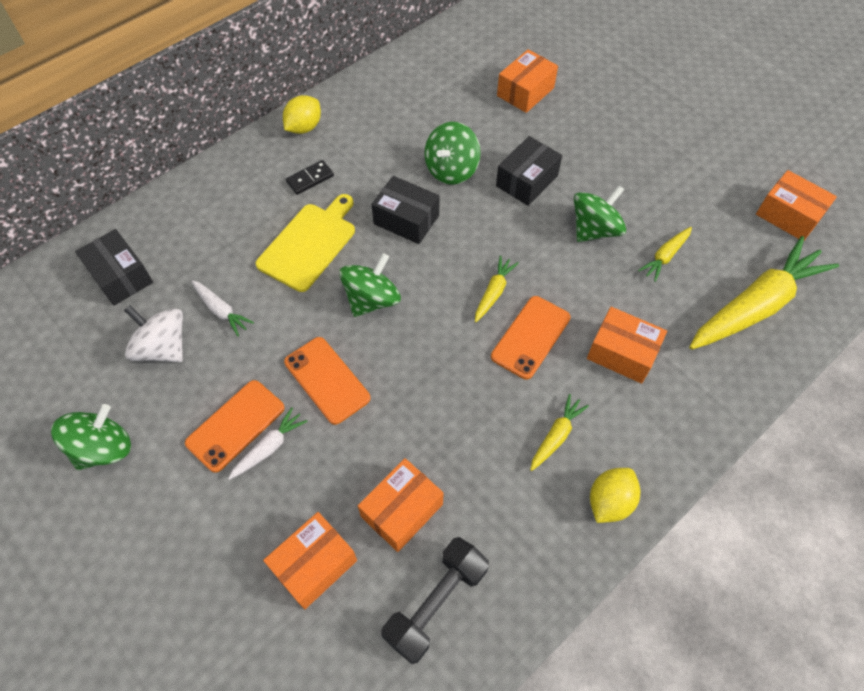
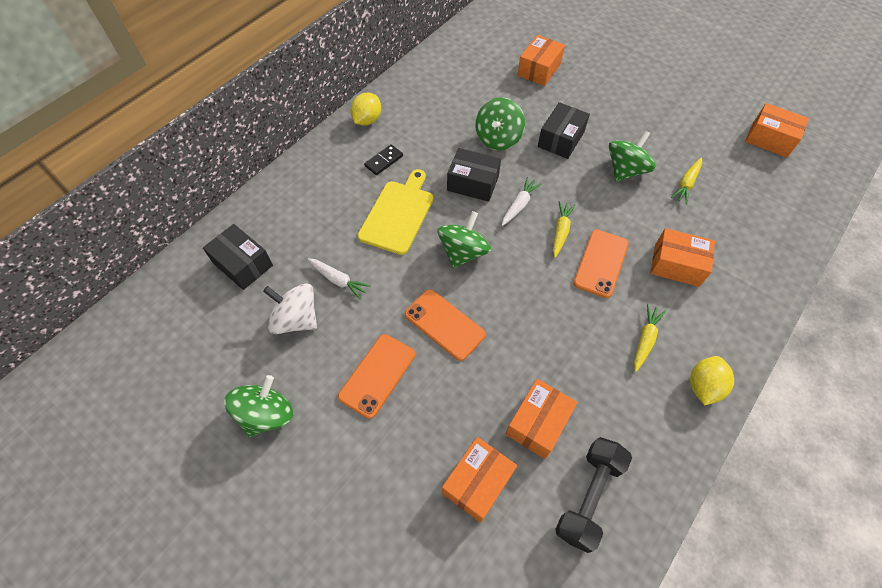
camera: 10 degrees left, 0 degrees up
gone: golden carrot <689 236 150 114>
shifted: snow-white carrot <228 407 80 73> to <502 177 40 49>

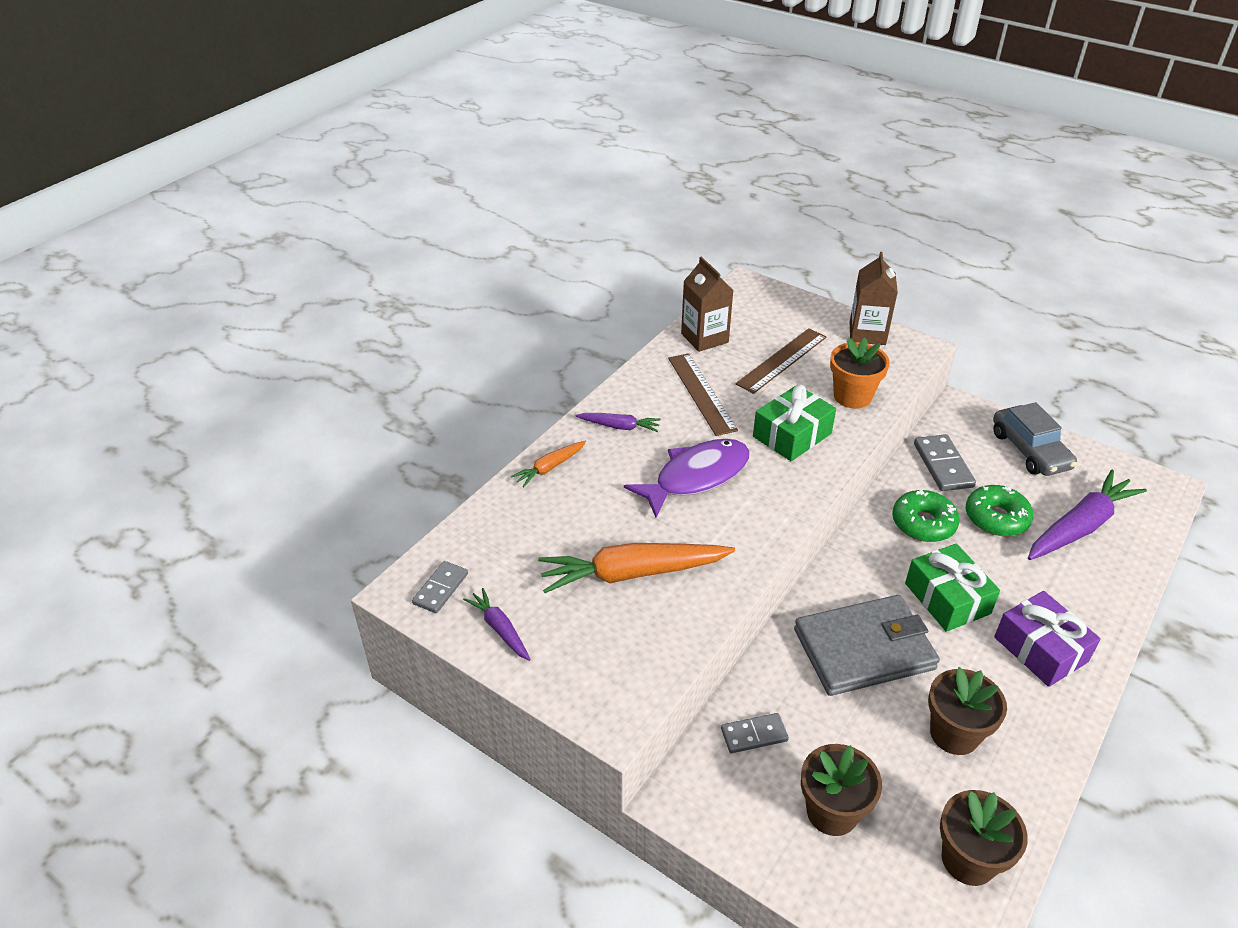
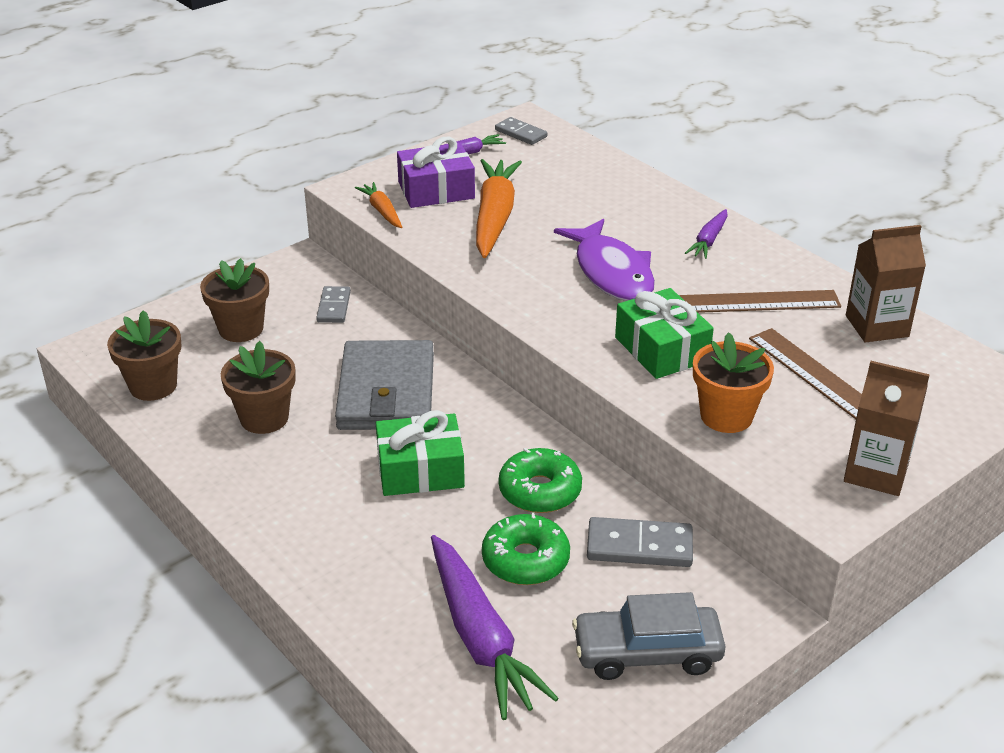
camera: 105 degrees right, 5 degrees down
shifted: orange carrot <511 440 75 47> to <355 182 47 46>; purple gift <994 591 107 96> to <397 137 78 71>

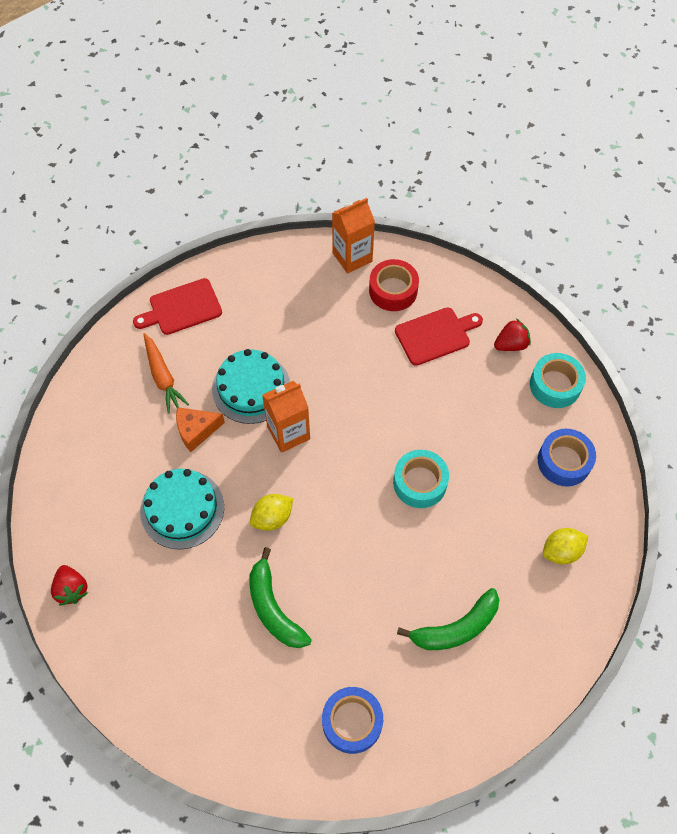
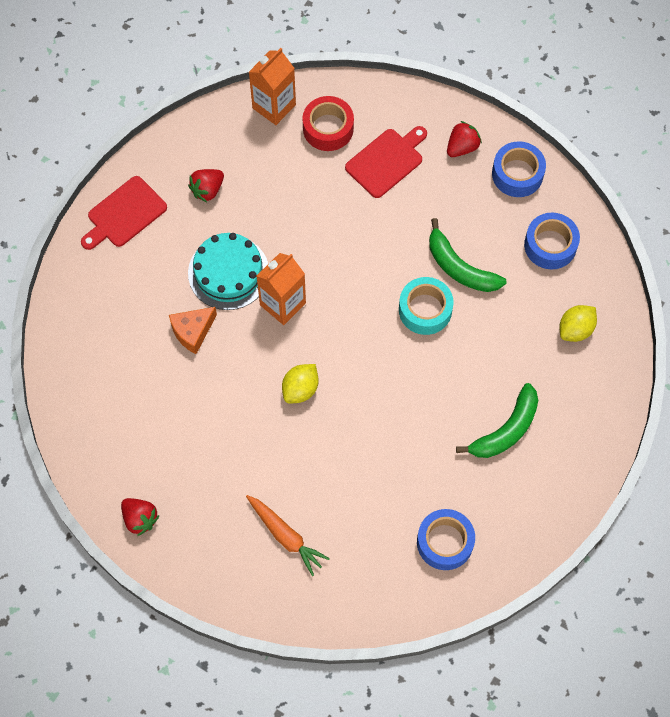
camera: 20 degrees left, 5 degrees up
gone: aqua layer cake <140 469 84 80>
new: red strawberry <188 169 36 33>
shifted: orange carrot <144 333 45 81> to <246 495 84 81>; leaf-green banana fruit <249 547 63 101> to <429 218 77 74>
repainted: aqua sticky tape <530 353 56 55> to blue sticky tape <492 141 54 56>

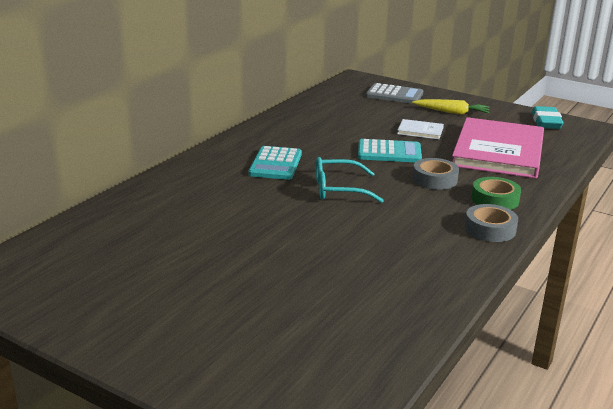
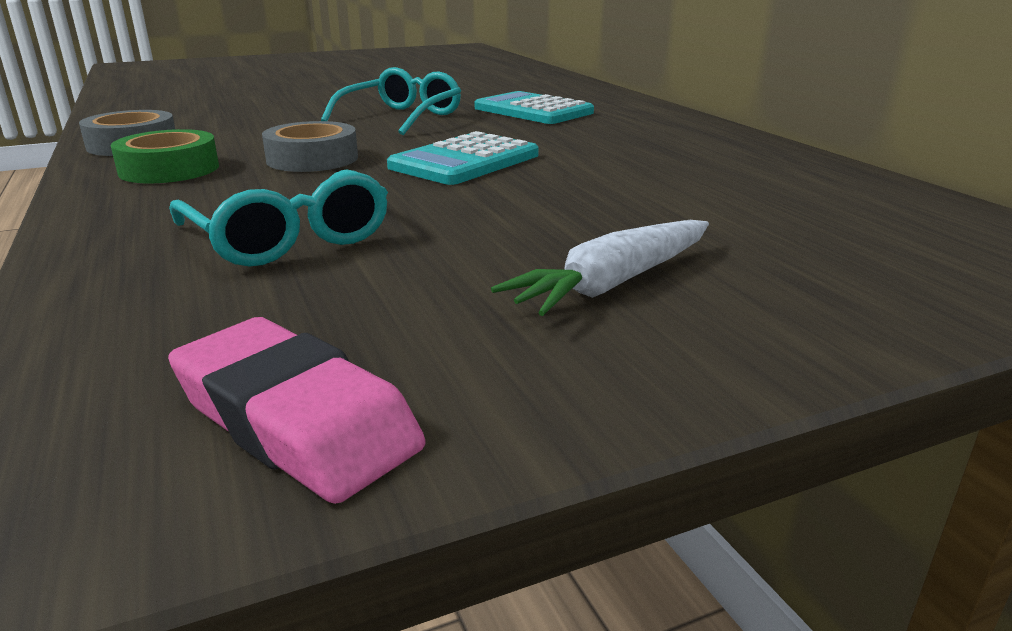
camera: 125 degrees right, 0 degrees up
gone: grey adding machine <366 83 57 21>; snow-white hardback <397 119 47 20>
swapped: rose-pink hardback <452 117 92 61> to aqua glasses <169 169 219 98>
repainted: aqua pencil eraser <532 106 32 23> to rose-pink pencil eraser <168 317 258 187>; golden carrot <412 99 77 16> to snow-white carrot <491 220 218 96>

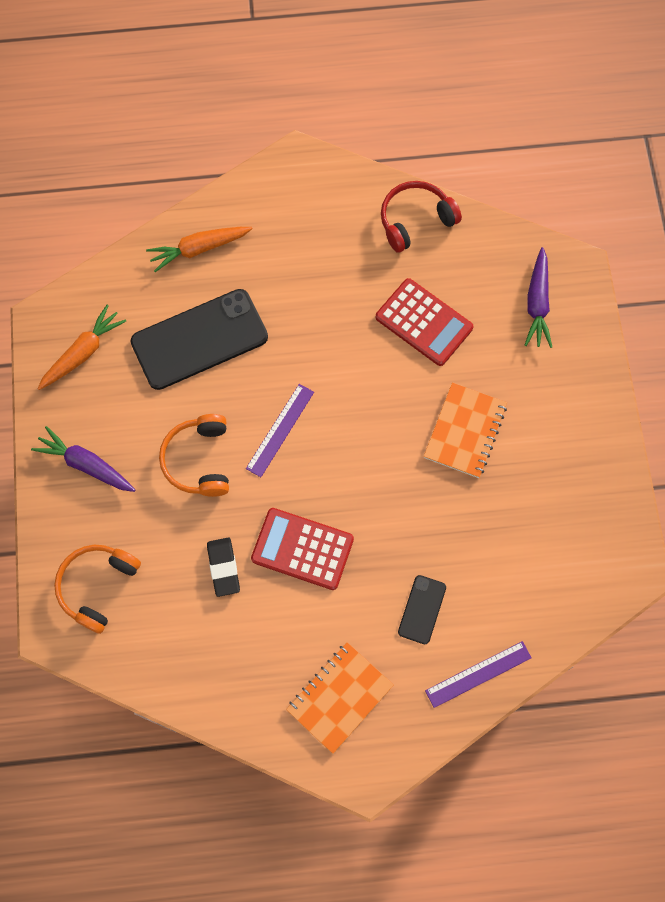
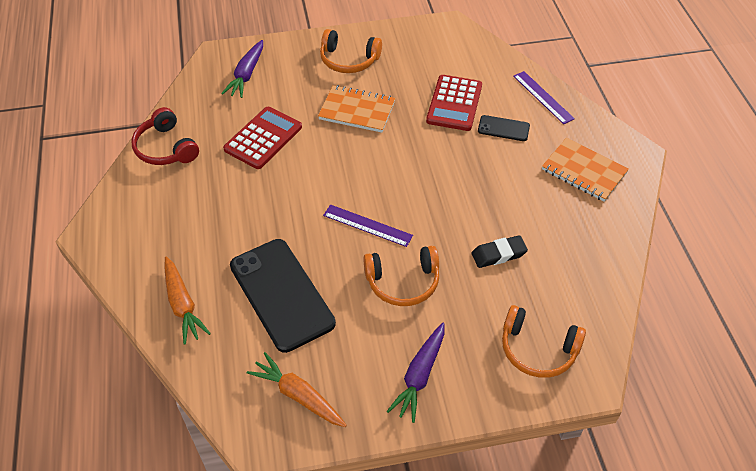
camera: 95 degrees left, 20 degrees down
new: orange headphones <320 29 62 44>
shifted: red adding machine <251 508 103 82> to <426 75 56 56>
rotated: purple carrot <525 247 27 101> = <221 40 42 58> 105 degrees clockwise

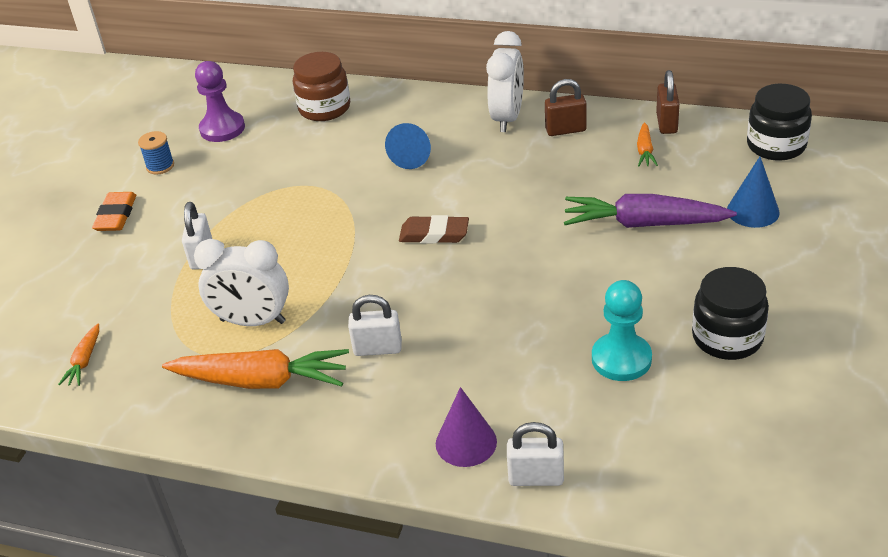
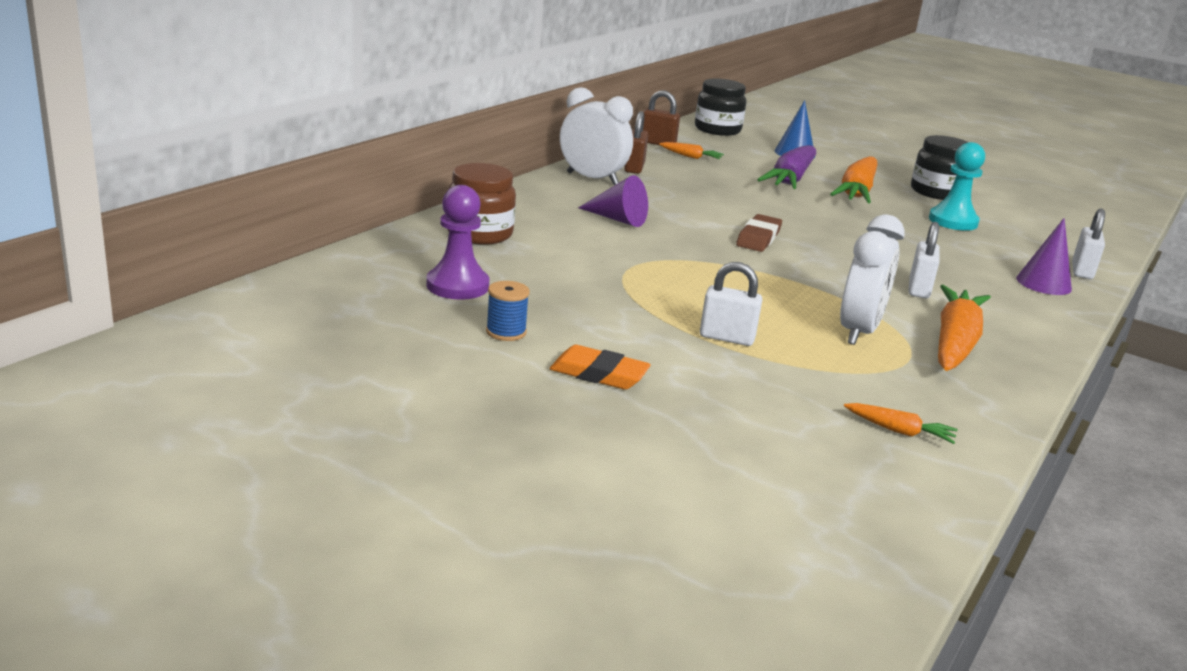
camera: 80 degrees left, 15 degrees down
new: orange carrot <830 156 48 47>
repainted: blue cone <385 123 46 46> to purple cone <578 175 70 52>

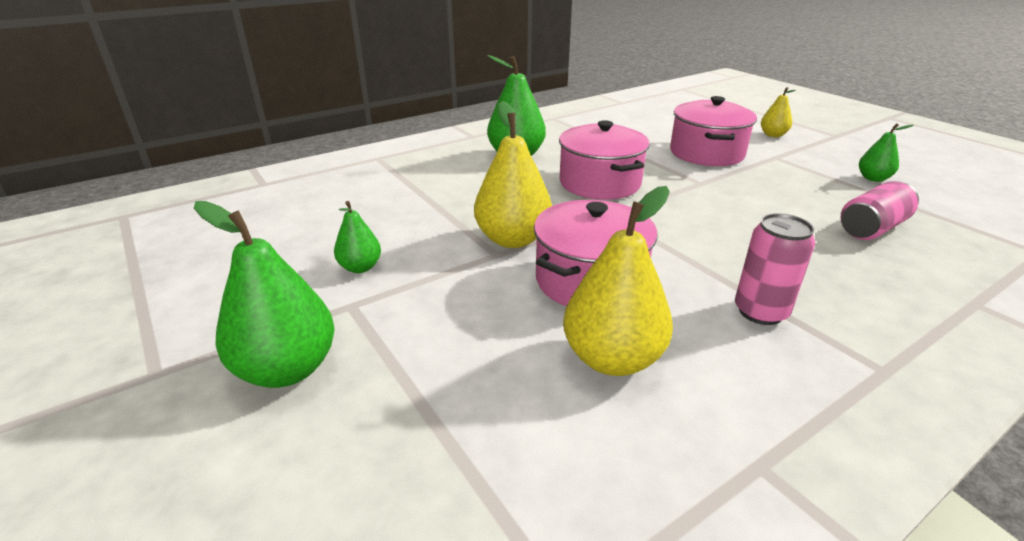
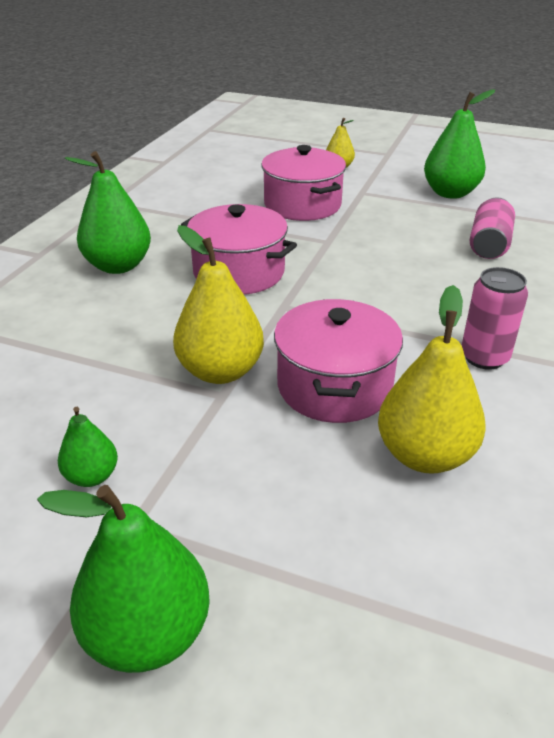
camera: 35 degrees left, 5 degrees up
scaled: leaf-green toy pear <859 123 55 59> = <424 89 71 110> x1.84

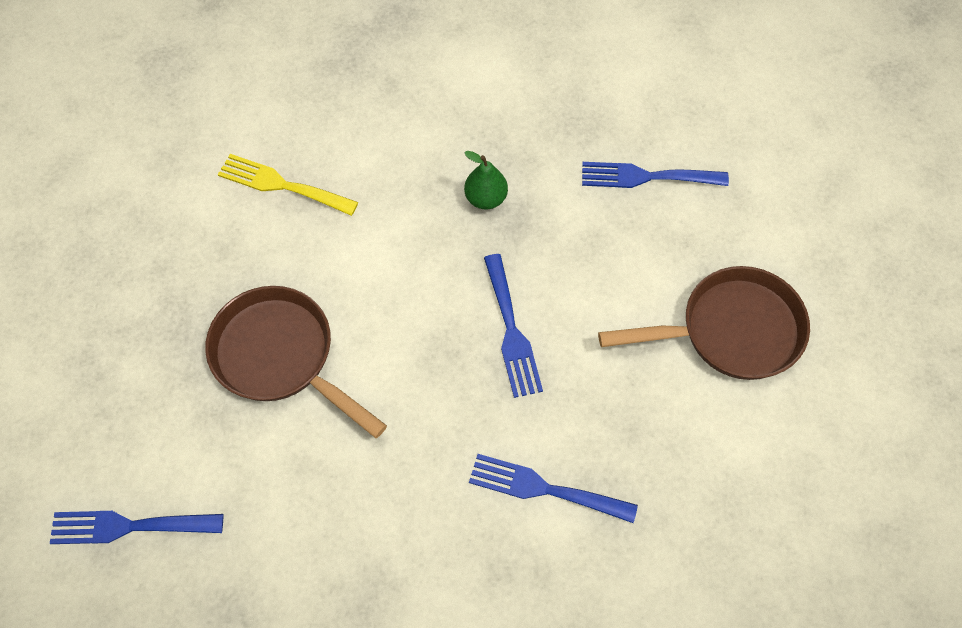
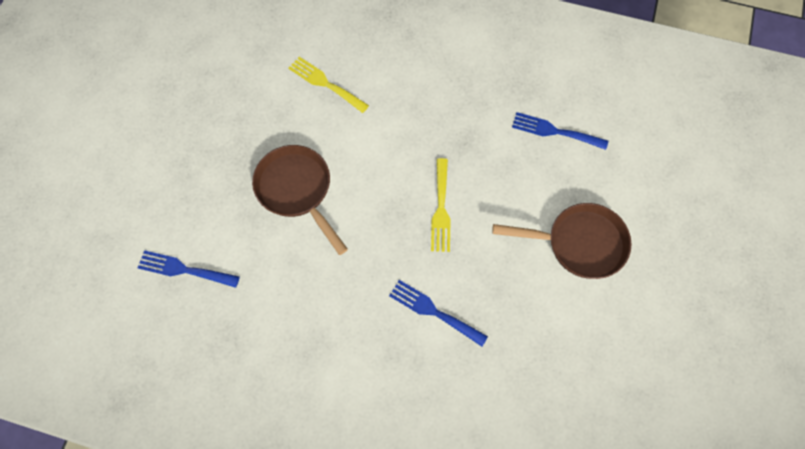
camera: 15 degrees right, 5 degrees up
gone: leaf-green toy pear <464 151 44 58>
repainted: blue fork <484 254 59 144> to golden fork <431 158 20 94>

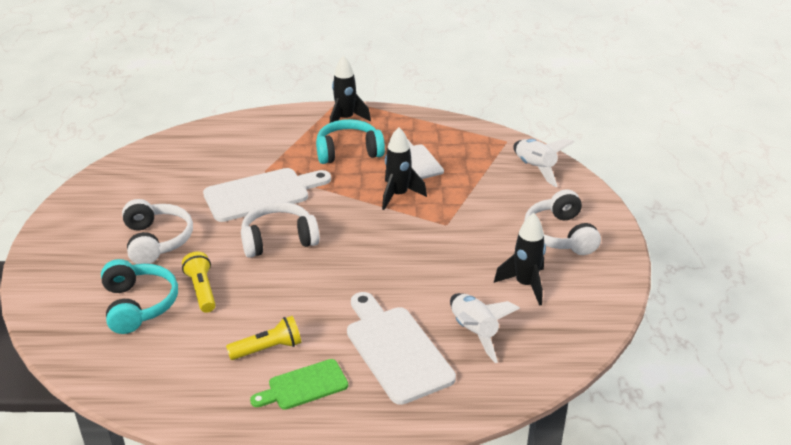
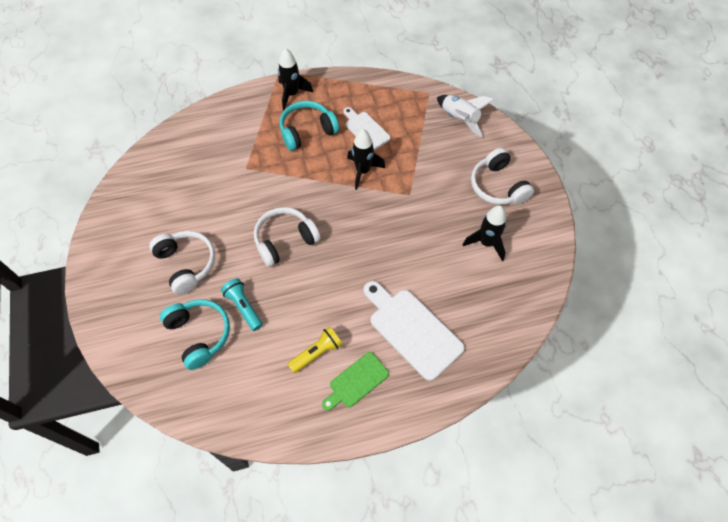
camera: 15 degrees left, 25 degrees up
gone: snow-white chopping board <203 168 128 54>; snow-white spaceship <450 293 70 70>
repainted: golden pocket torch <182 252 34 61> to aqua pocket torch <221 278 42 53>

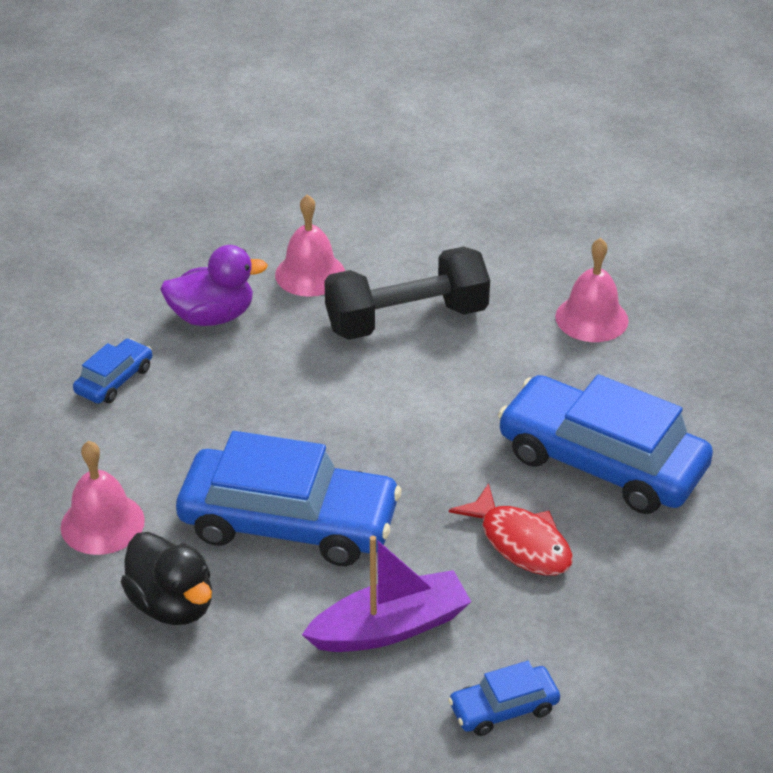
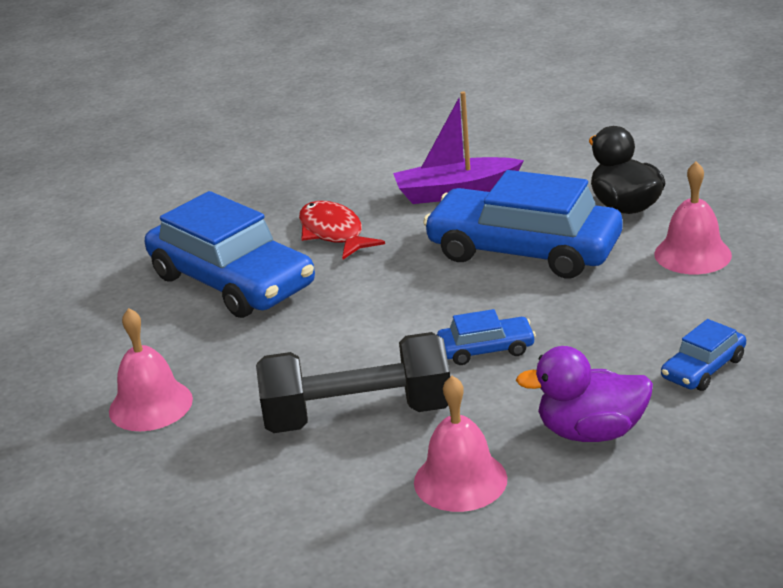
camera: 165 degrees left, 10 degrees down
shifted: blue car <448 661 112 75> to <437 309 99 56>

